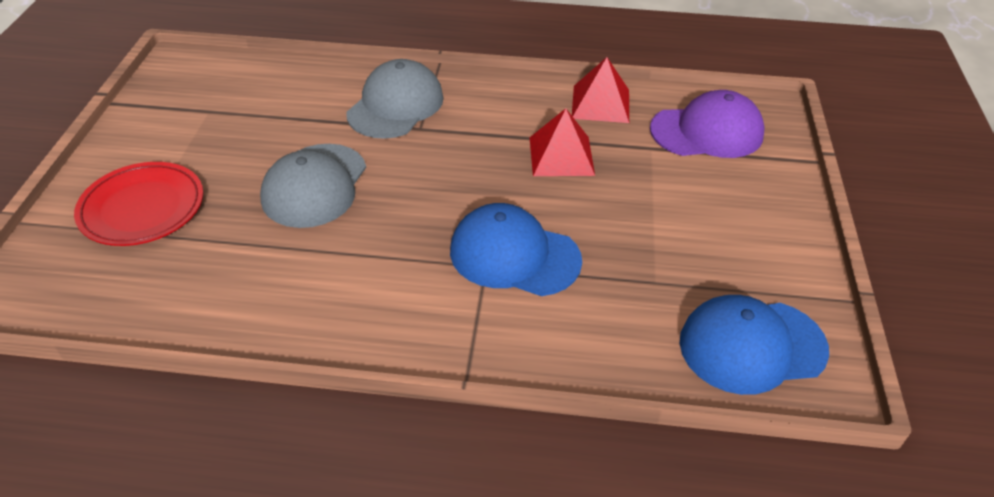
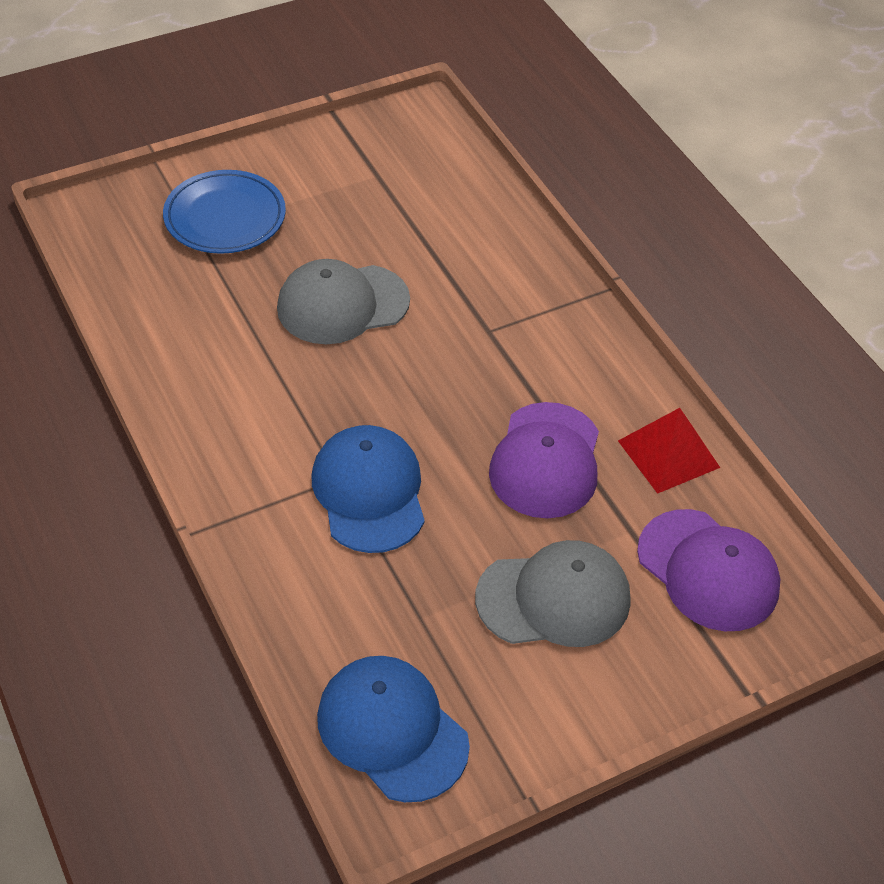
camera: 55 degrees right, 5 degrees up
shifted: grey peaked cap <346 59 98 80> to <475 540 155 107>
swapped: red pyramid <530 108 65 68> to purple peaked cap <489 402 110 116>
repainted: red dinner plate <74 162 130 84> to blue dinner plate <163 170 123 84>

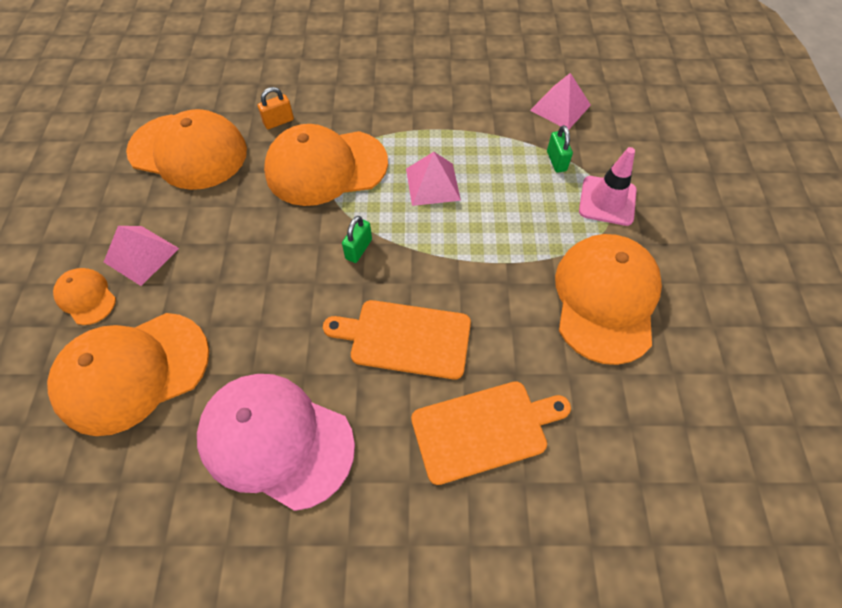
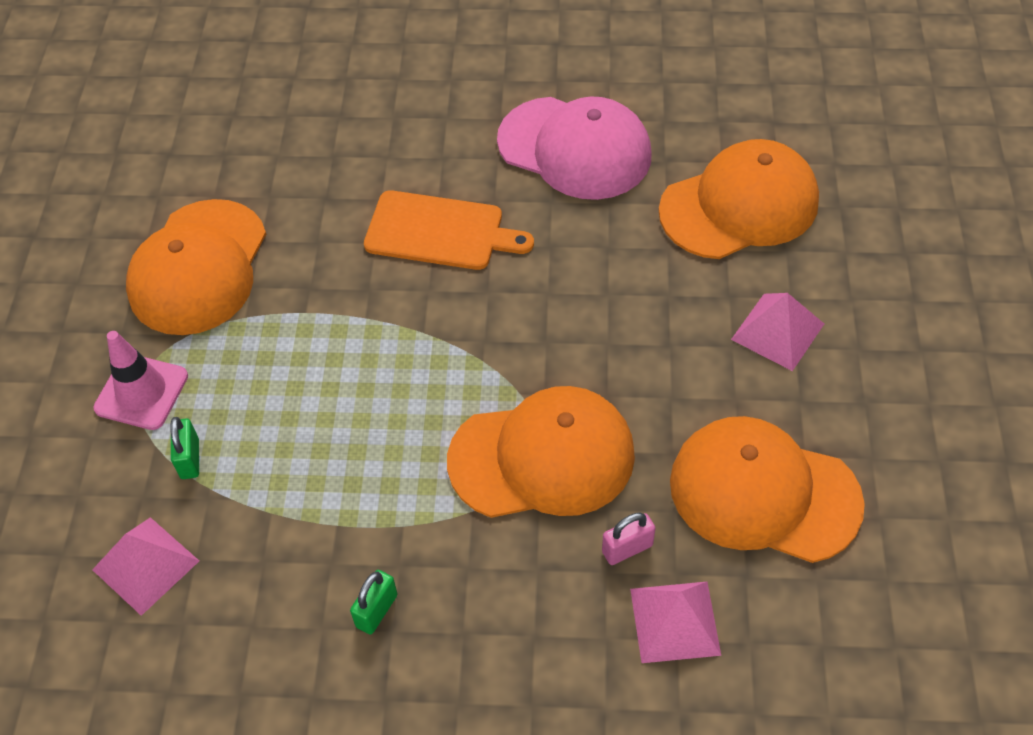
camera: 175 degrees left, 5 degrees down
gone: orange peaked cap <53 268 63 57>; orange chopping board <411 381 160 104>
shifted: leaf-green lock <342 216 30 47> to <350 570 47 65>; rose-pink pyramid <406 152 55 54> to <630 582 91 81>
repainted: orange lock <258 87 36 42> to rose-pink lock <602 512 54 53>

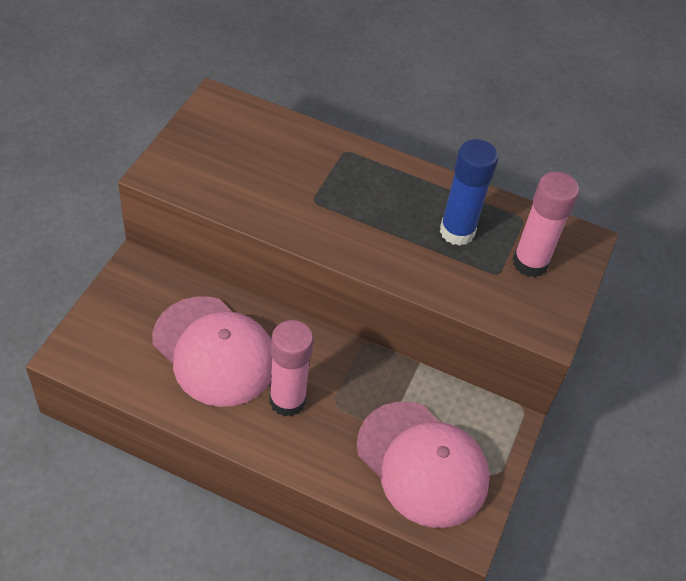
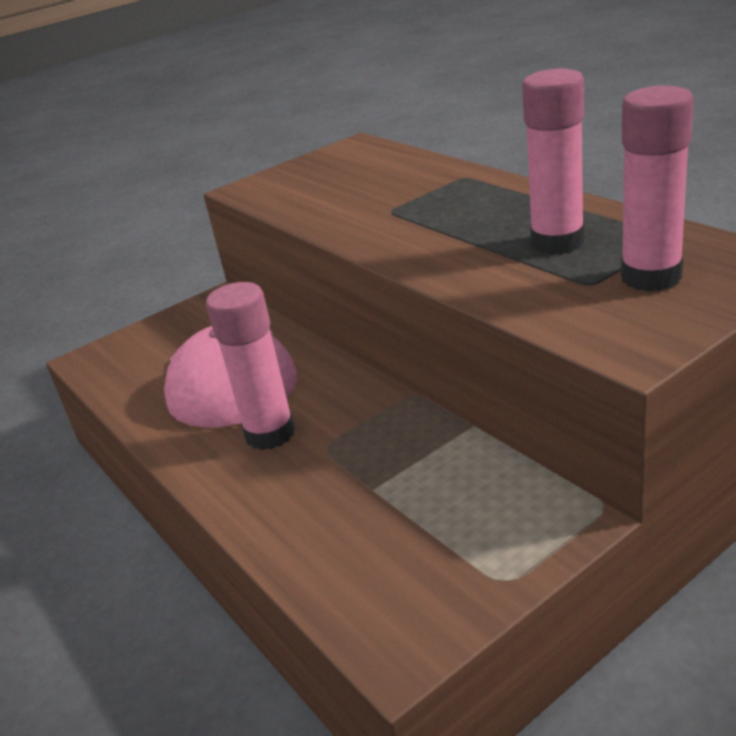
camera: 40 degrees right, 20 degrees down
gone: rose-pink peaked cap <356 402 134 126>
repainted: blue glue <440 139 58 107> to rose-pink glue <522 69 62 186>

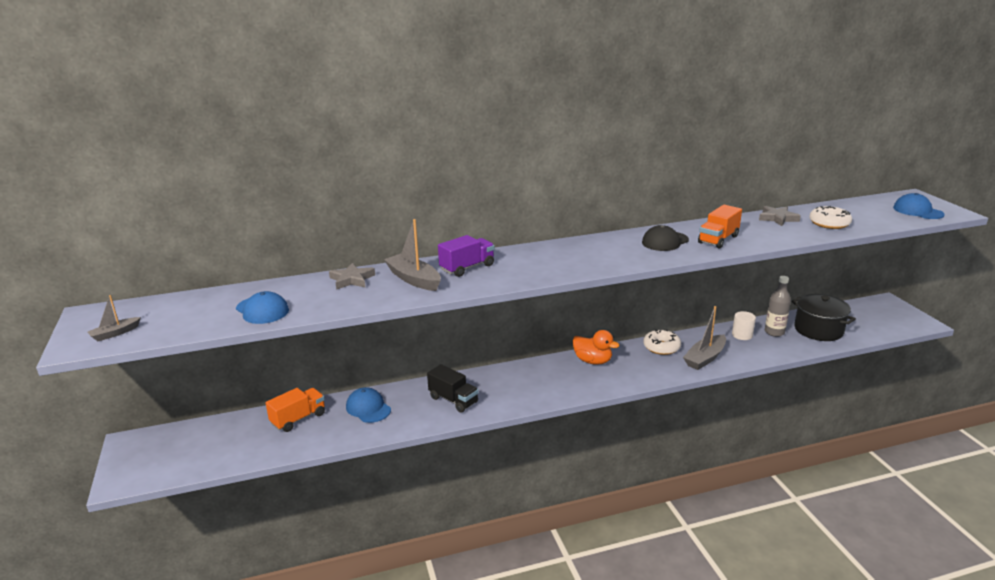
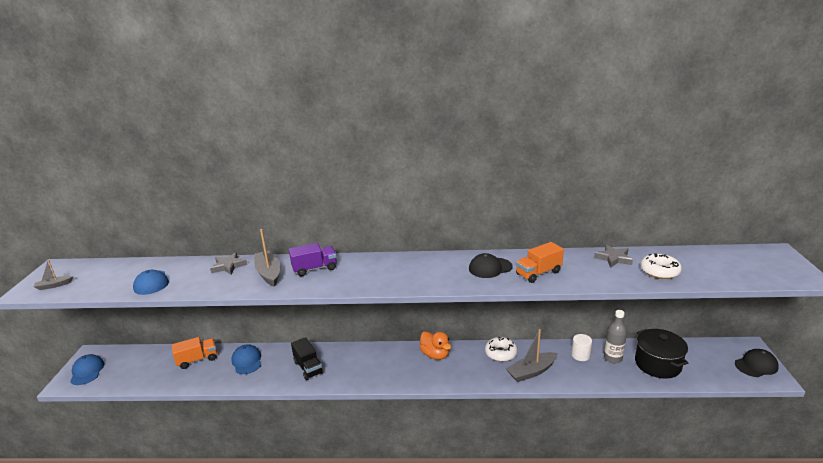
camera: 20 degrees right, 0 degrees up
new: jet-black peaked cap <735 349 44 28>
shifted: blue peaked cap <893 193 52 26> to <70 354 35 31>

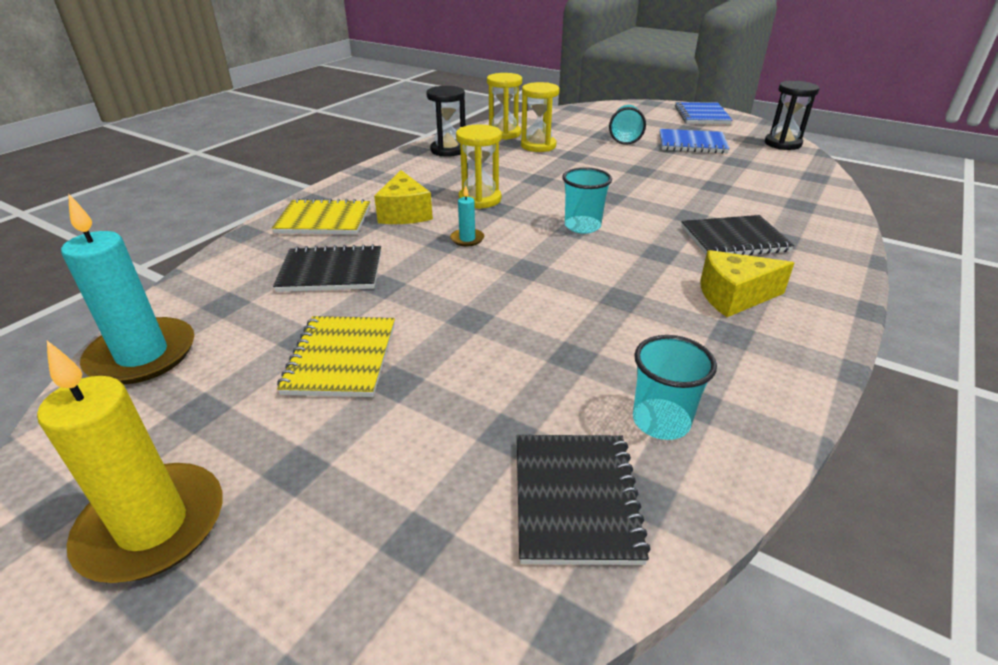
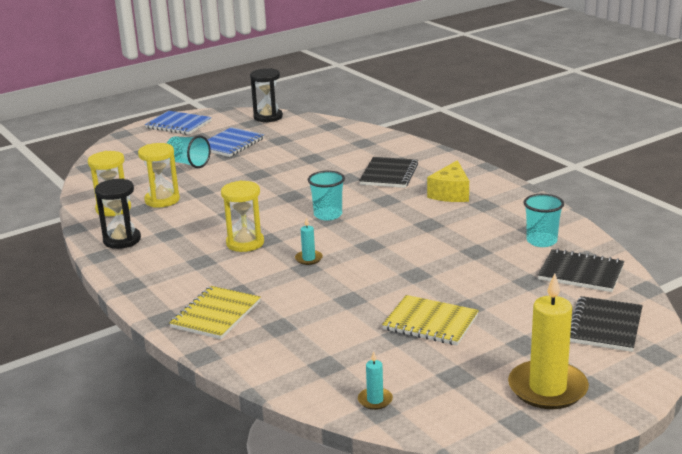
camera: 65 degrees left, 10 degrees down
gone: golden piece of cheese <374 170 59 54>
shifted: jet-black exercise book <273 244 108 48> to <570 296 73 56>
scaled: aqua candle <61 193 133 191> = <358 351 35 59> x0.44

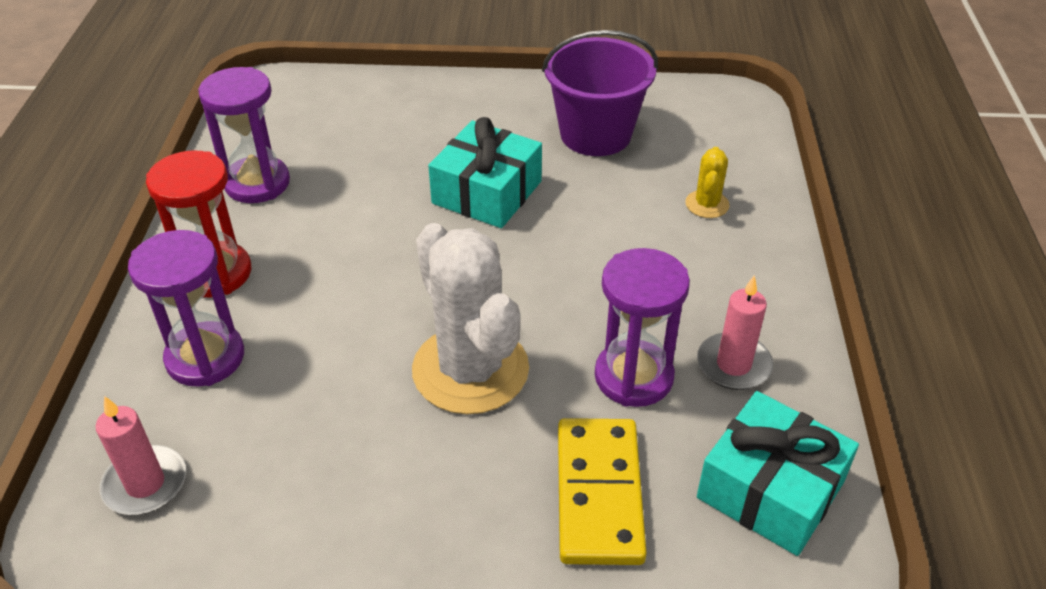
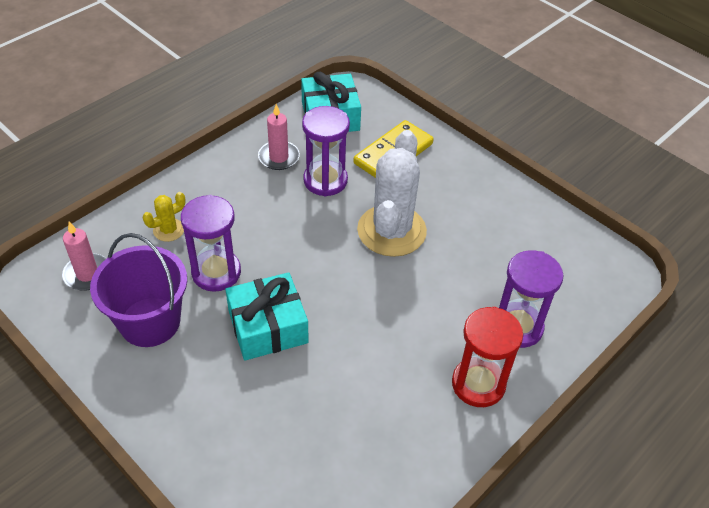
camera: 140 degrees left, 5 degrees up
shifted: rose-pink candle <96 396 90 119> to <62 222 45 69>; purple hourglass <198 67 92 136> to <181 195 60 97>

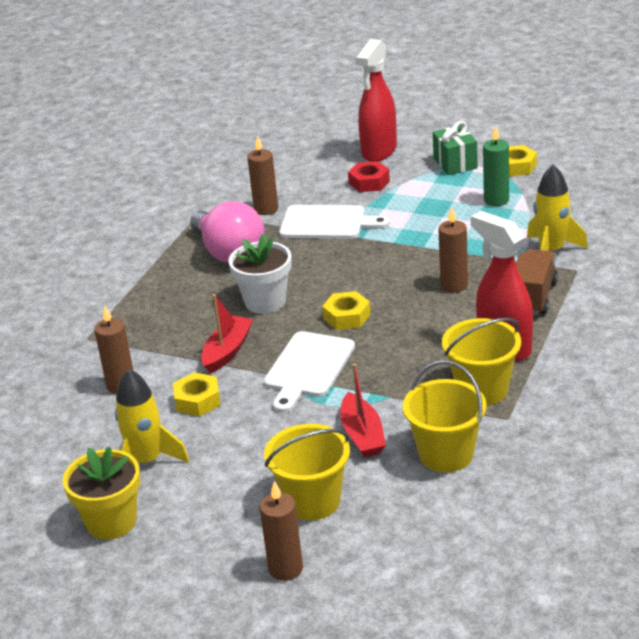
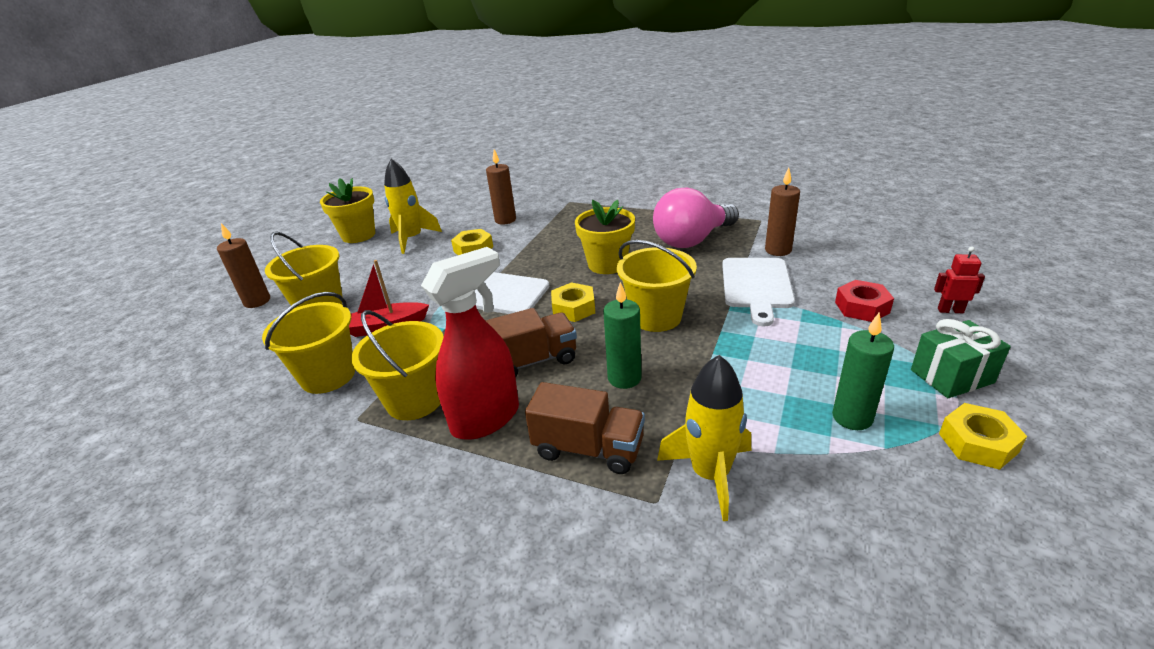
camera: 90 degrees right, 0 degrees up
gone: red boat <201 294 52 79>
new: russet truck <485 308 92 69>; golden bucket <617 240 80 92>
swapped: red spray cleaner <355 39 42 123> to red robot <934 246 51 67>
repainted: snow-white potted plant <228 234 64 80> to golden potted plant <575 200 60 74>; russet candle <438 207 30 86> to leaf-green candle <603 282 39 107>

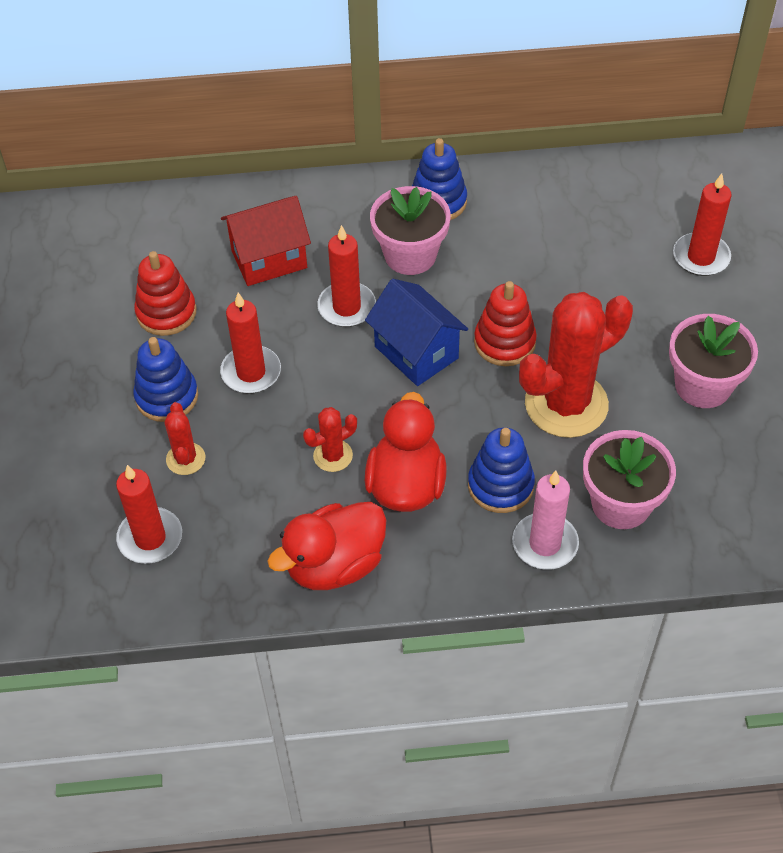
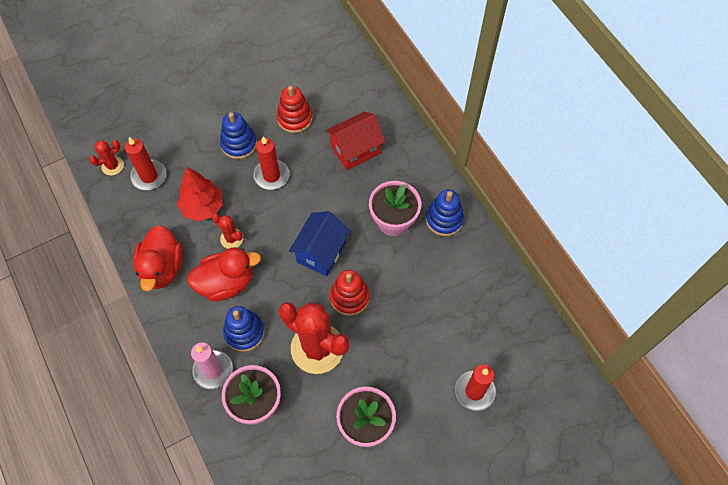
camera: 65 degrees right, 10 degrees up
gone: red candle <317 225 59 102>
new: red toy tree <177 167 46 54>
shifted: red prickly plant <165 402 41 73> to <89 140 35 36>
rotated: red toy duck <268 502 118 88> = <133 225 50 66> 120 degrees counterclockwise; red cottage <221 196 90 90> = <326 112 59 58> 75 degrees counterclockwise

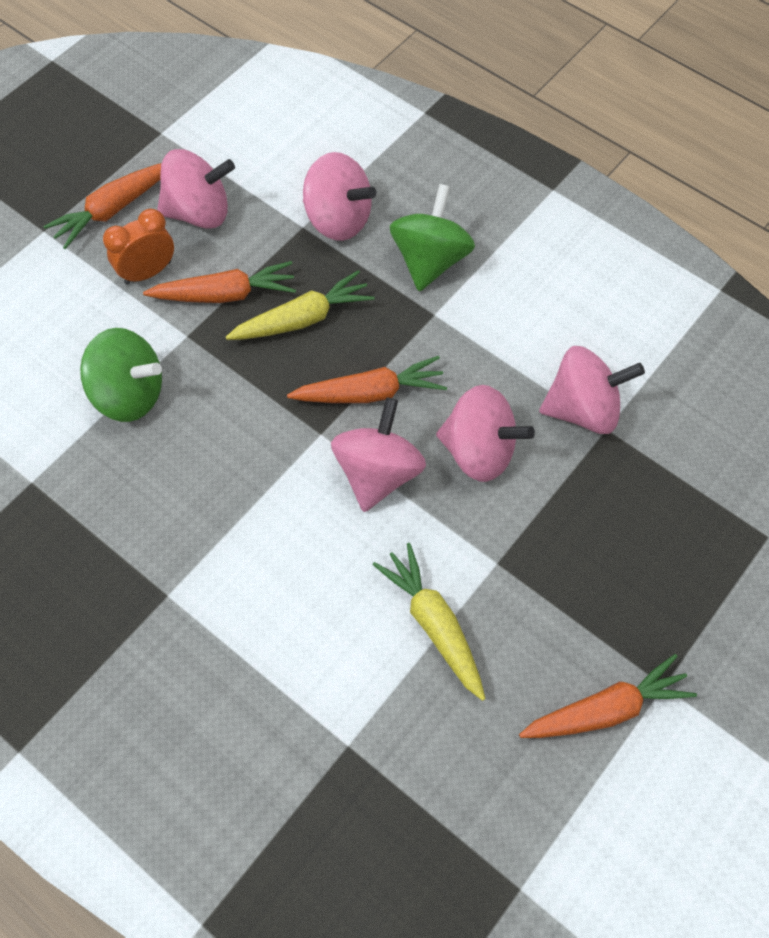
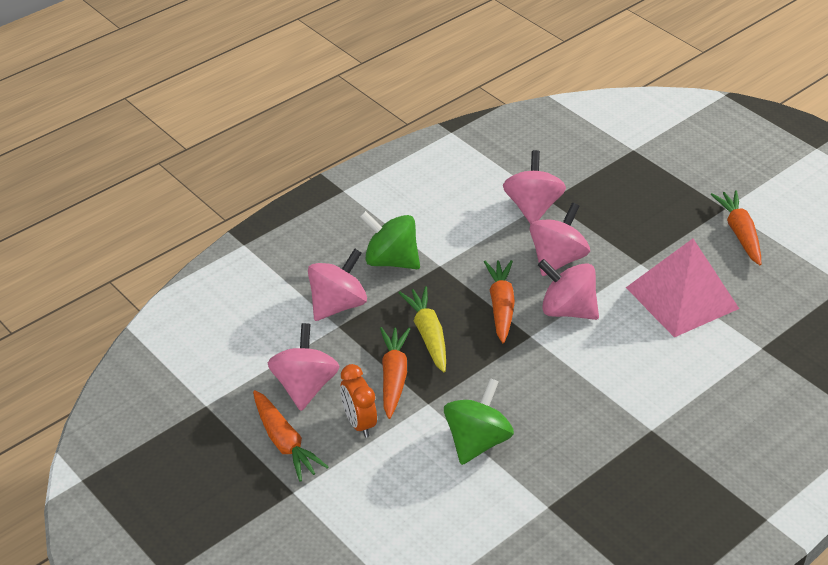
camera: 80 degrees left, 20 degrees down
swapped: golden carrot <373 543 113 158> to rose-pink pyramid <626 239 113 98>

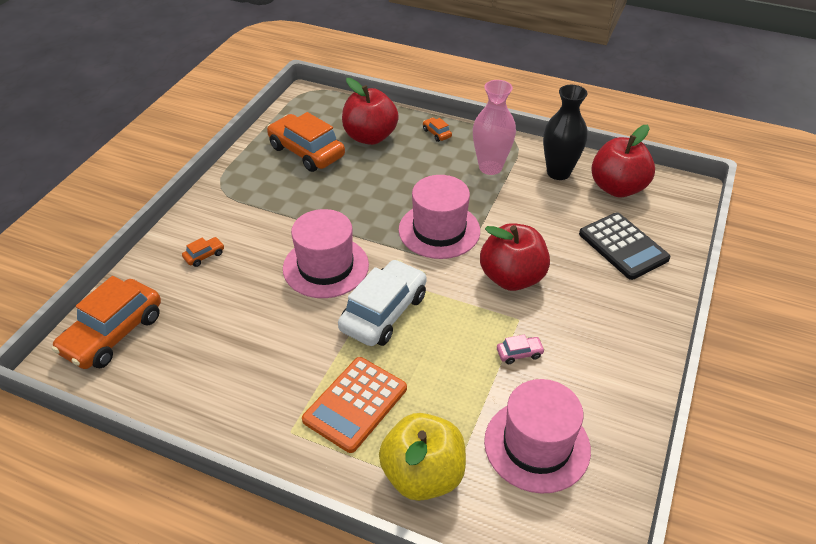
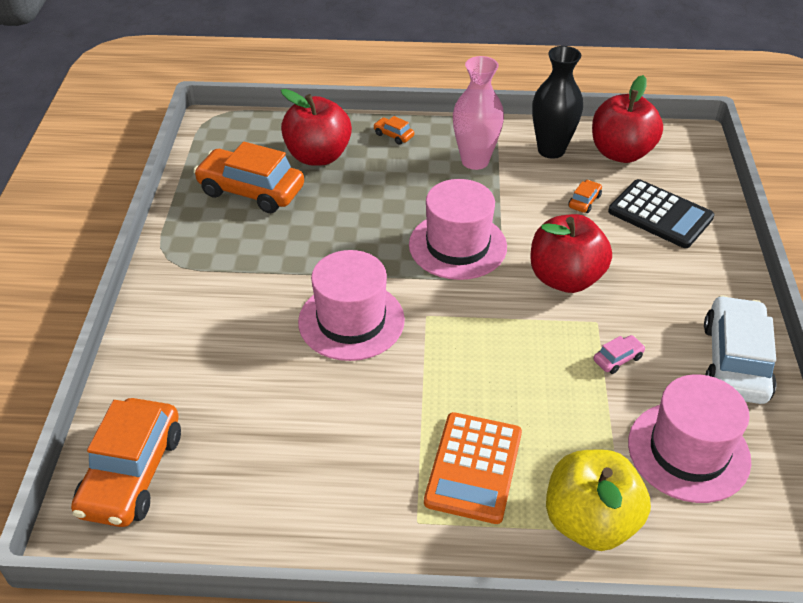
camera: 20 degrees left, 0 degrees up
shifted: orange car <182 237 42 30> to <568 180 34 33>; snow-white car <338 259 89 87> to <704 295 72 109>

